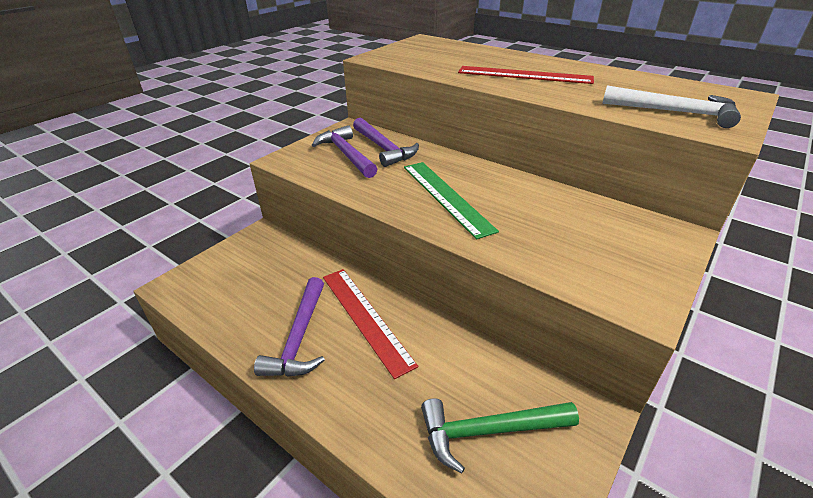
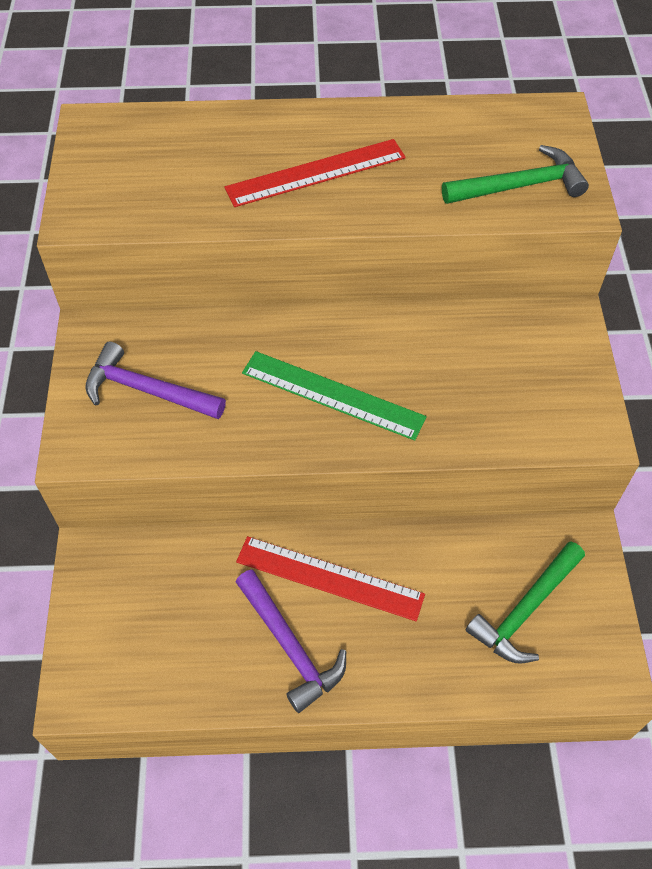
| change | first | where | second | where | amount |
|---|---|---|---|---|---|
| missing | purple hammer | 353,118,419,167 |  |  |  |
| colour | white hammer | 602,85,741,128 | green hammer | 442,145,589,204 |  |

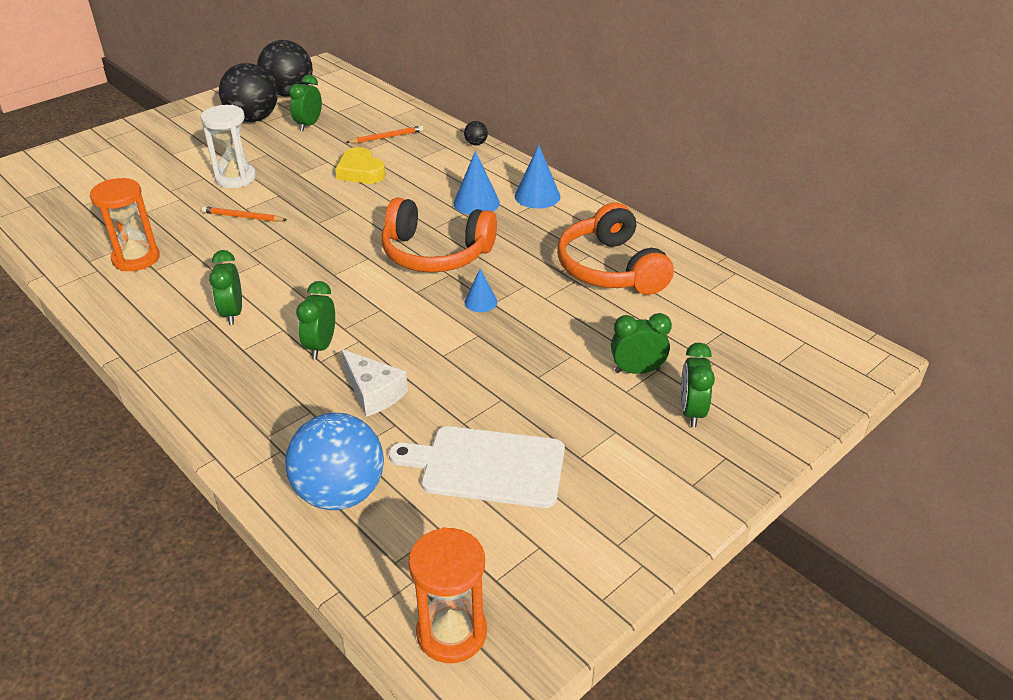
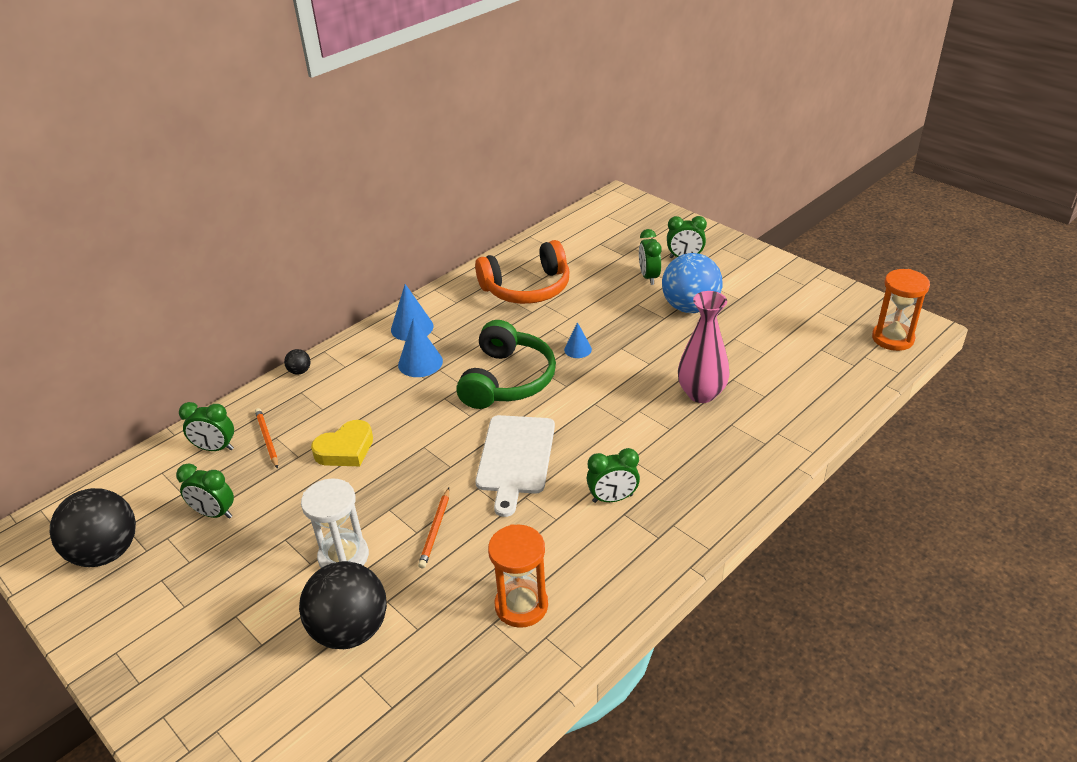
| change | first | where | second | where | amount |
|---|---|---|---|---|---|
| relocated | black ball | 219,63,278,122 |  | 299,561,387,649 |  |
| relocated | blue ball | 285,413,384,510 |  | 662,253,722,313 |  |
| relocated | green clock | 296,281,335,359 |  | 179,402,234,451 |  |
| exchanged | white cheese | 341,349,408,417 | pink vase | 678,291,730,403 |  |
| colour | orange headphones | 382,197,497,273 | green headphones | 456,320,556,409 |  |
| relocated | white cutting board | 389,426,565,508 |  | 476,415,555,517 |  |

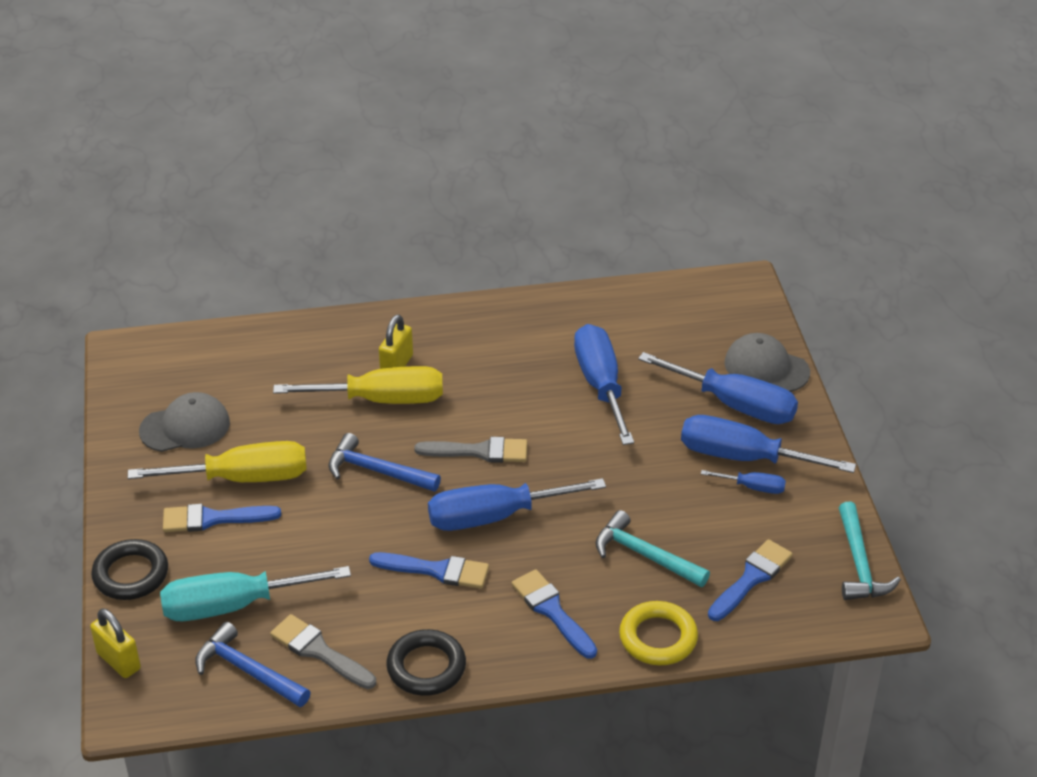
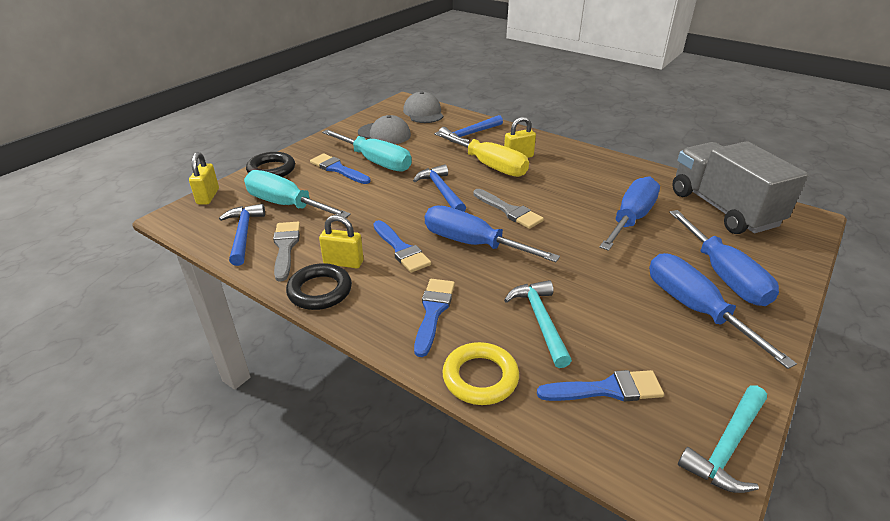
| change | first | where | second | where | amount |
|---|---|---|---|---|---|
| colour | yellow screwdriver | 128,441,307,482 | turquoise screwdriver | 322,130,412,172 |  |
| missing | blue screwdriver | 701,470,786,494 |  |  |  |
| relocated | grey cap | 725,333,810,392 |  | 403,92,443,123 |  |
| appeared |  |  | yellow padlock | 319,215,364,268 |  |
| appeared |  |  | blue hammer | 439,115,503,143 |  |
| appeared |  |  | grey truck | 672,141,808,234 |  |

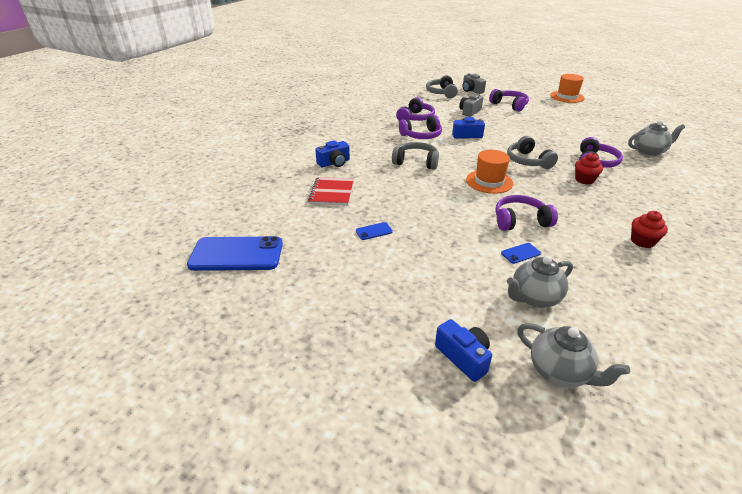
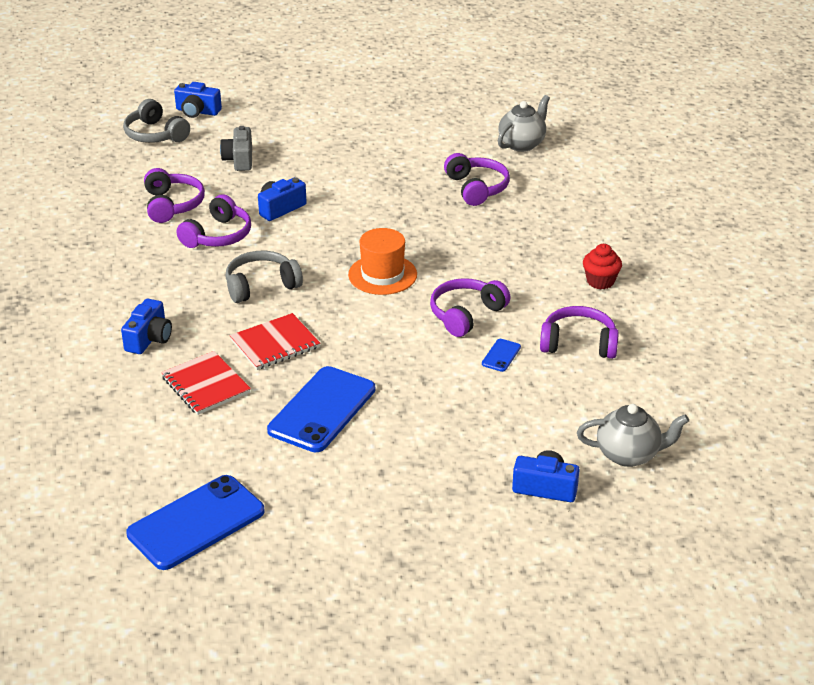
| change | first | where | second | where | amount |
|---|---|---|---|---|---|
| size | blue phone | 356,222,393,240 |  | 267,366,375,452 | x2.39 |
| colour | grey camera | 463,73,486,94 | blue camera | 174,82,222,118 |  |
| relocated | purple headphones | 489,89,529,112 |  | 540,306,619,359 |  |
| missing | grey headphones | 507,136,558,169 |  |  |  |
| missing | grey teapot | 507,256,573,308 |  |  |  |
| missing | orange hat | 550,74,585,103 |  |  |  |
| missing | red cupcake | 575,153,603,185 |  |  |  |
| appeared |  |  | red notebook | 230,313,320,370 |  |

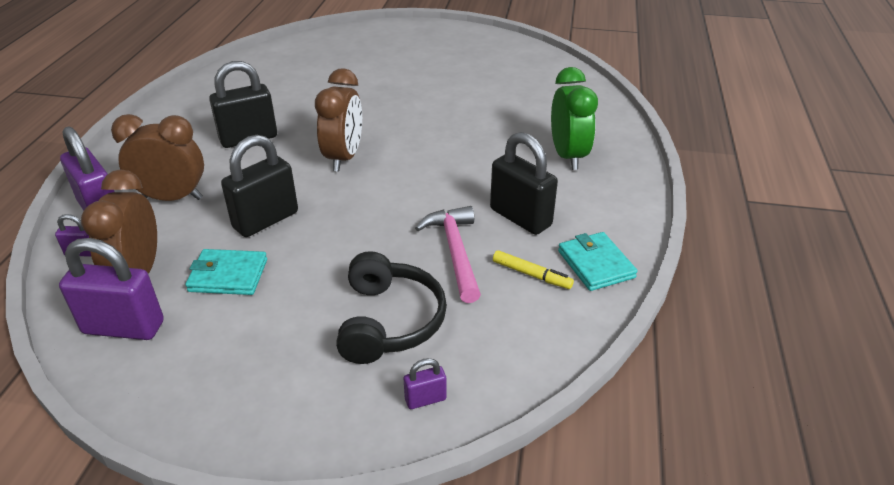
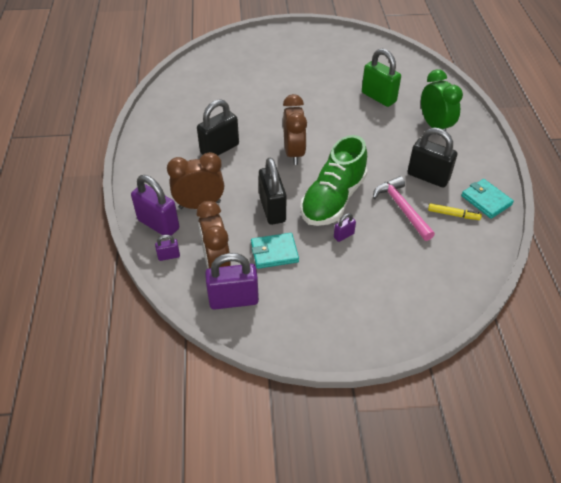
| change | first | where | second | where | amount |
|---|---|---|---|---|---|
| spun | black padlock | 221,135,298,237 |  | 259,158,286,225 | 45 degrees counterclockwise |
| missing | black headphones | 336,251,447,364 |  |  |  |
| relocated | purple padlock | 404,358,446,409 |  | 334,213,356,242 |  |
| appeared |  |  | green shoe | 300,135,367,226 |  |
| appeared |  |  | green padlock | 362,49,401,107 |  |

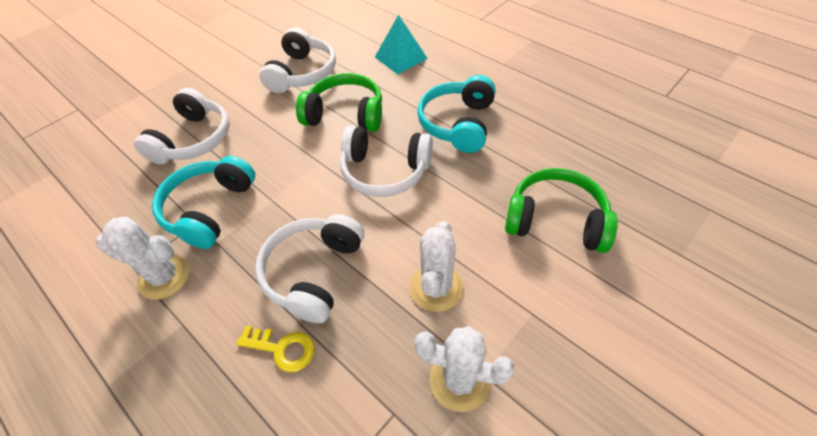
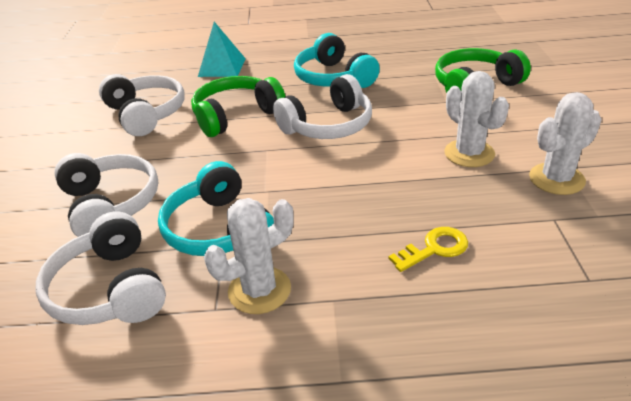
| change | first | where | second | where | amount |
|---|---|---|---|---|---|
| relocated | white headphones | 255,214,364,323 |  | 35,211,166,325 |  |

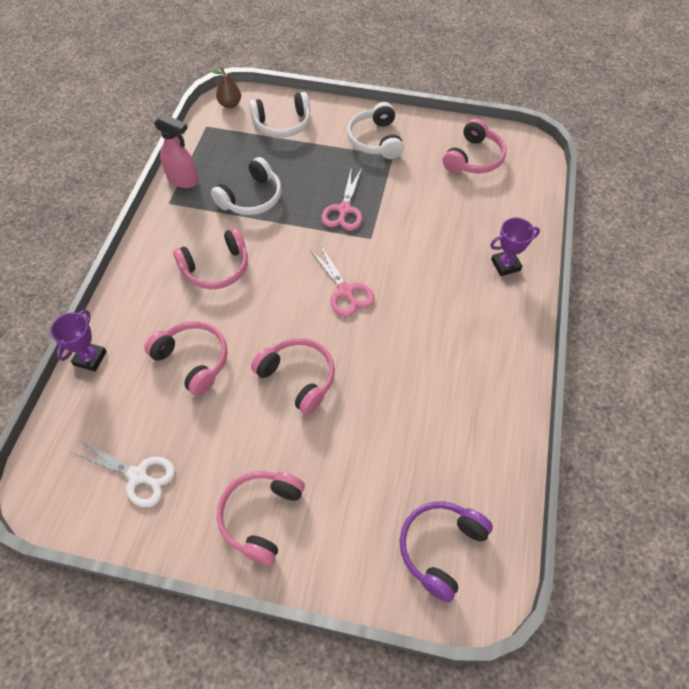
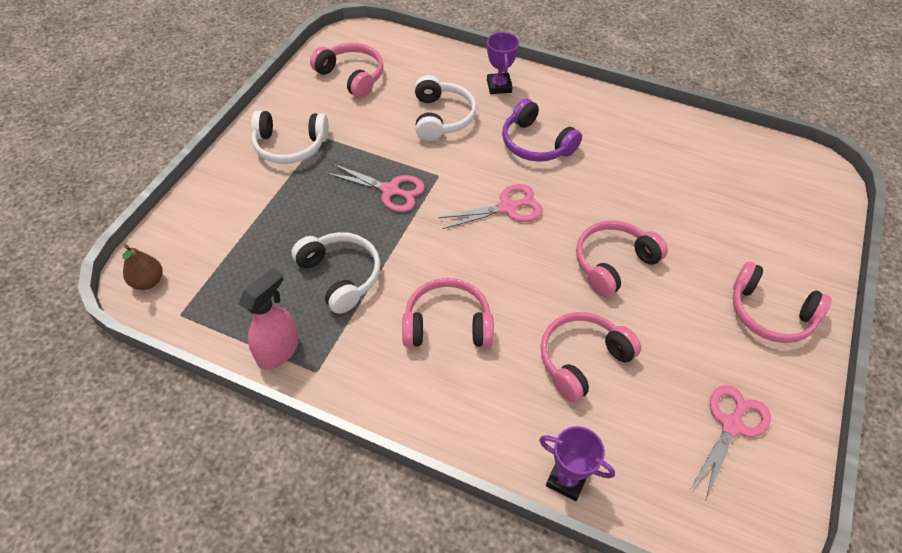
| change | first | where | second | where | amount |
|---|---|---|---|---|---|
| colour | white scissors | 72,440,175,507 | pink scissors | 690,385,771,502 |  |
| spun | pink headphones | 173,228,248,289 |  | 402,278,494,347 | 75 degrees counterclockwise |
| relocated | white headphones | 249,92,310,138 |  | 415,75,477,141 |  |
| relocated | purple headphones | 400,501,493,602 |  | 502,99,582,162 |  |

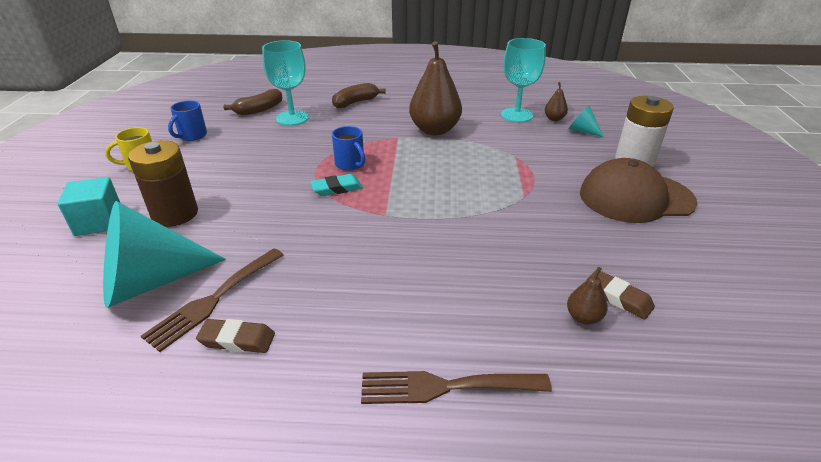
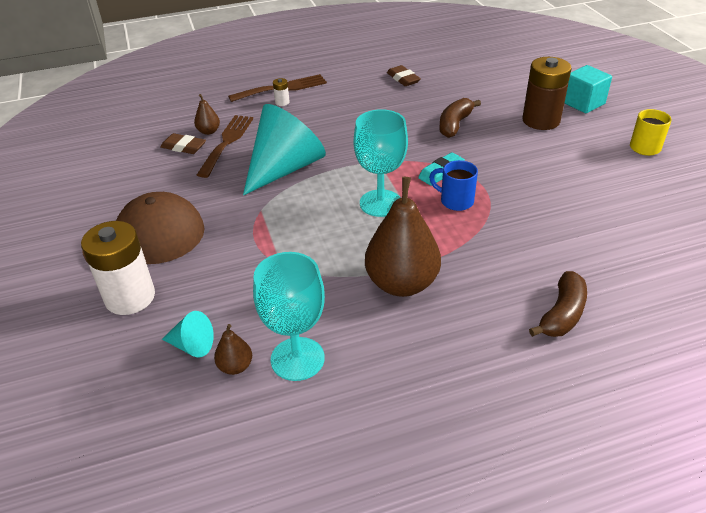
| change | first | where | second | where | amount |
|---|---|---|---|---|---|
| relocated | turquoise cone | 103,201,226,308 |  | 243,104,326,195 |  |
| relocated | brown fork | 141,248,284,352 |  | 197,115,253,178 |  |
| missing | blue mug | 168,100,207,141 |  |  |  |
| spun | brown eraser | 196,319,275,353 |  | 387,65,421,86 | 75 degrees clockwise |
| relocated | brown banana | 224,89,283,115 |  | 439,98,481,138 |  |
| relocated | turquoise goblet | 262,40,309,126 |  | 354,109,408,217 |  |
| appeared |  |  | white battery | 273,78,290,106 |  |

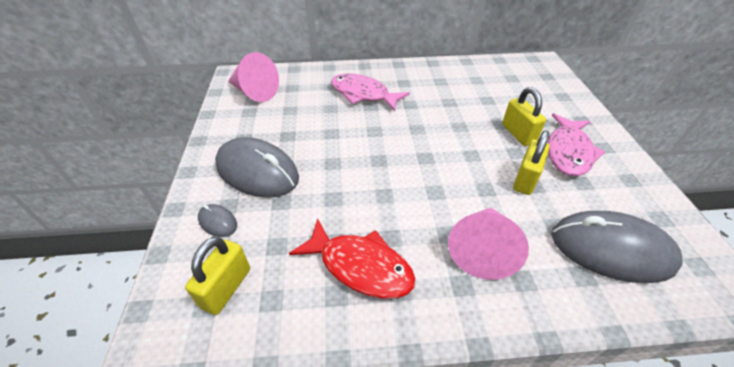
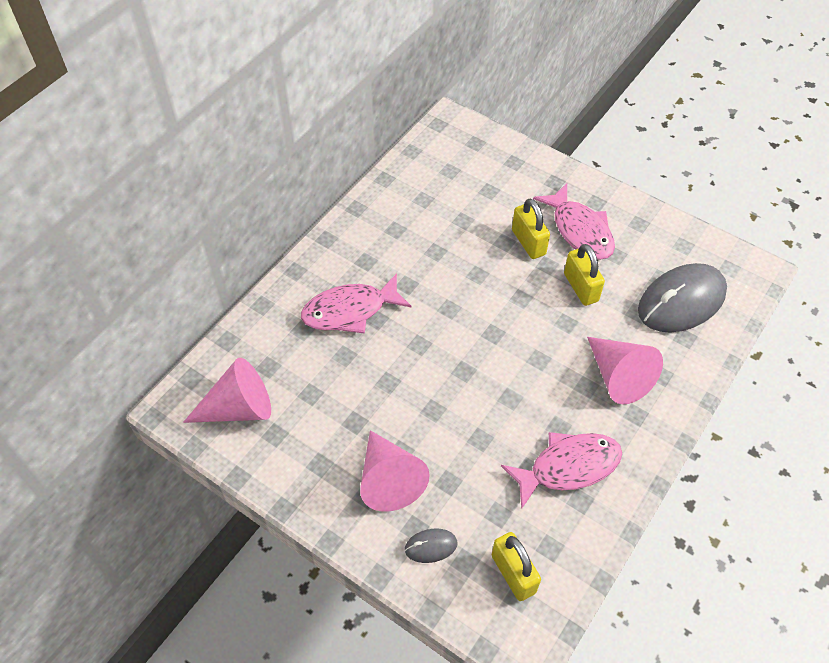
| change | first | where | second | where | amount |
|---|---|---|---|---|---|
| exchanged | grey mouse | 215,137,299,198 | pink cone | 360,430,430,512 |  |
| colour | red fish | 289,218,416,298 | pink fish | 501,432,622,509 |  |
| spun | yellow padlock | 502,87,546,146 |  | 512,198,550,259 | 45 degrees clockwise |

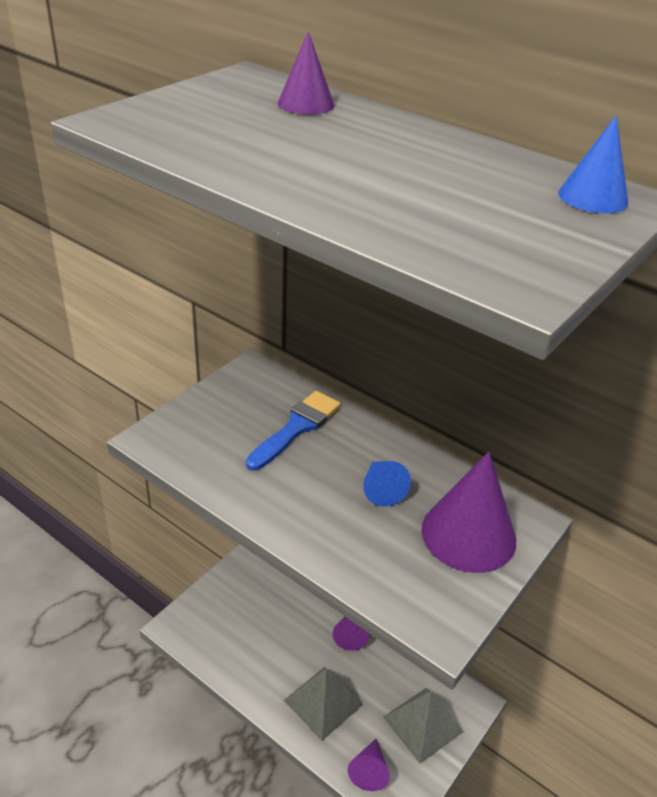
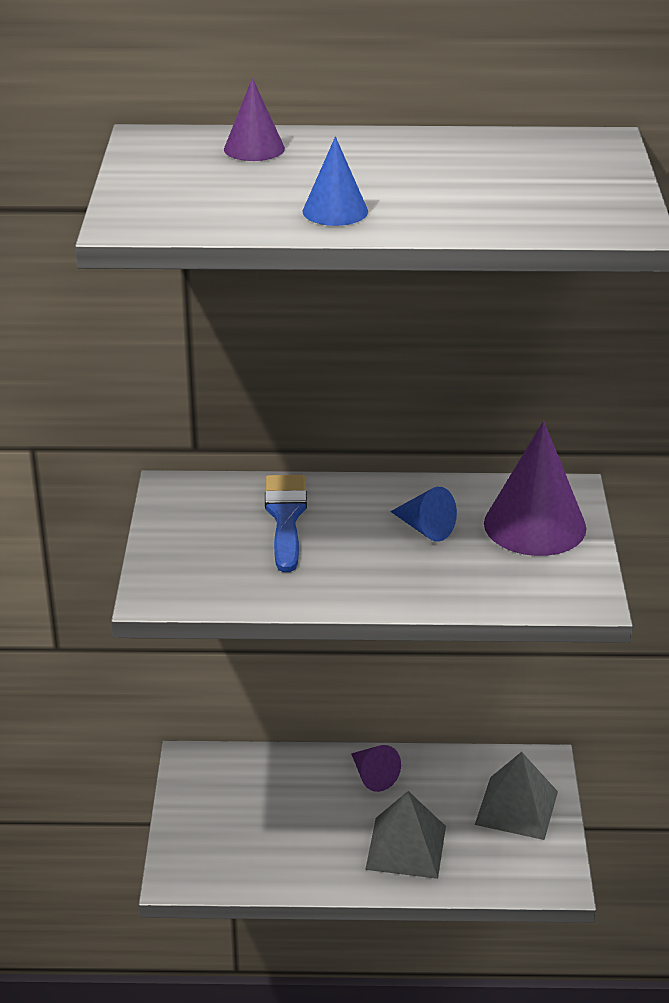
| change | first | where | second | where | amount |
|---|---|---|---|---|---|
| missing | purple cone | 348,739,390,791 |  |  |  |
| relocated | blue cone | 558,115,628,214 |  | 302,136,368,226 |  |

